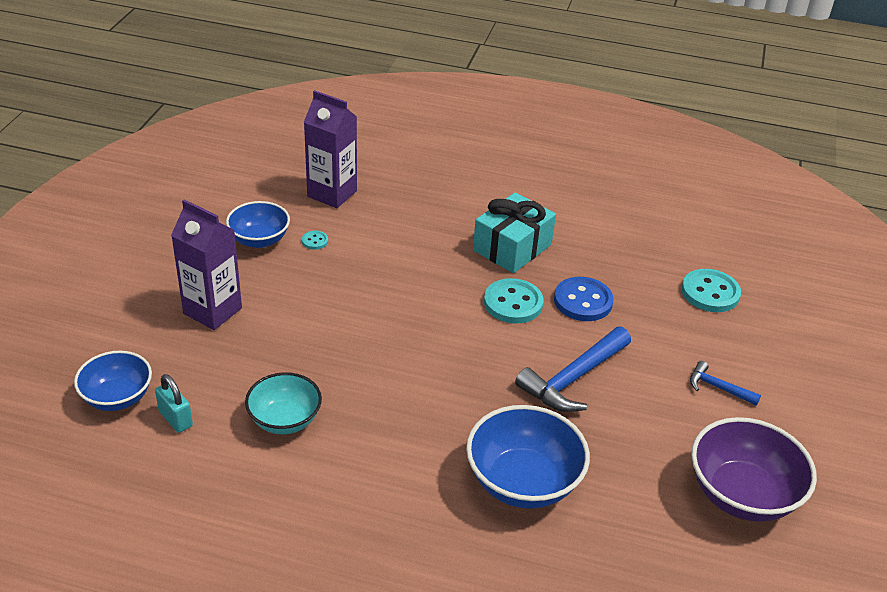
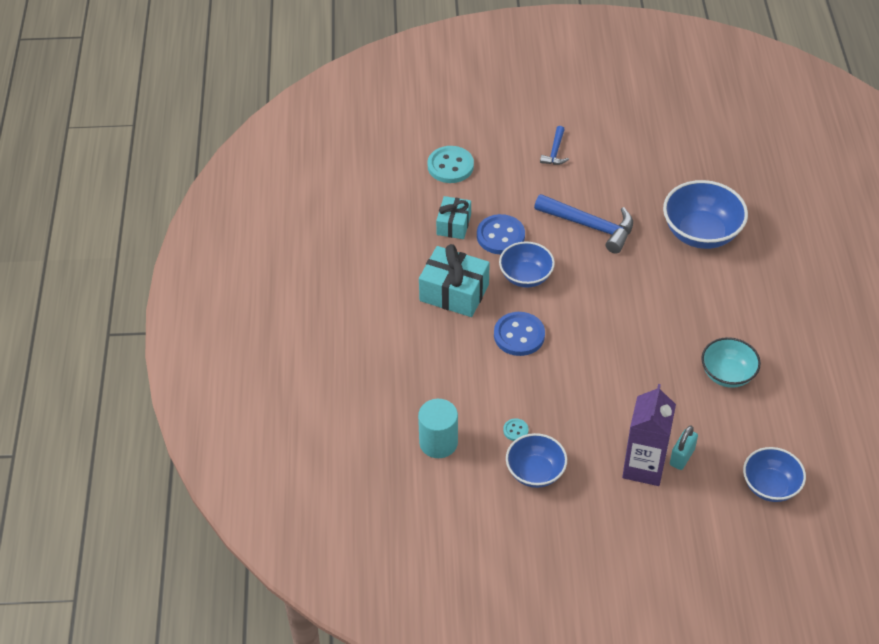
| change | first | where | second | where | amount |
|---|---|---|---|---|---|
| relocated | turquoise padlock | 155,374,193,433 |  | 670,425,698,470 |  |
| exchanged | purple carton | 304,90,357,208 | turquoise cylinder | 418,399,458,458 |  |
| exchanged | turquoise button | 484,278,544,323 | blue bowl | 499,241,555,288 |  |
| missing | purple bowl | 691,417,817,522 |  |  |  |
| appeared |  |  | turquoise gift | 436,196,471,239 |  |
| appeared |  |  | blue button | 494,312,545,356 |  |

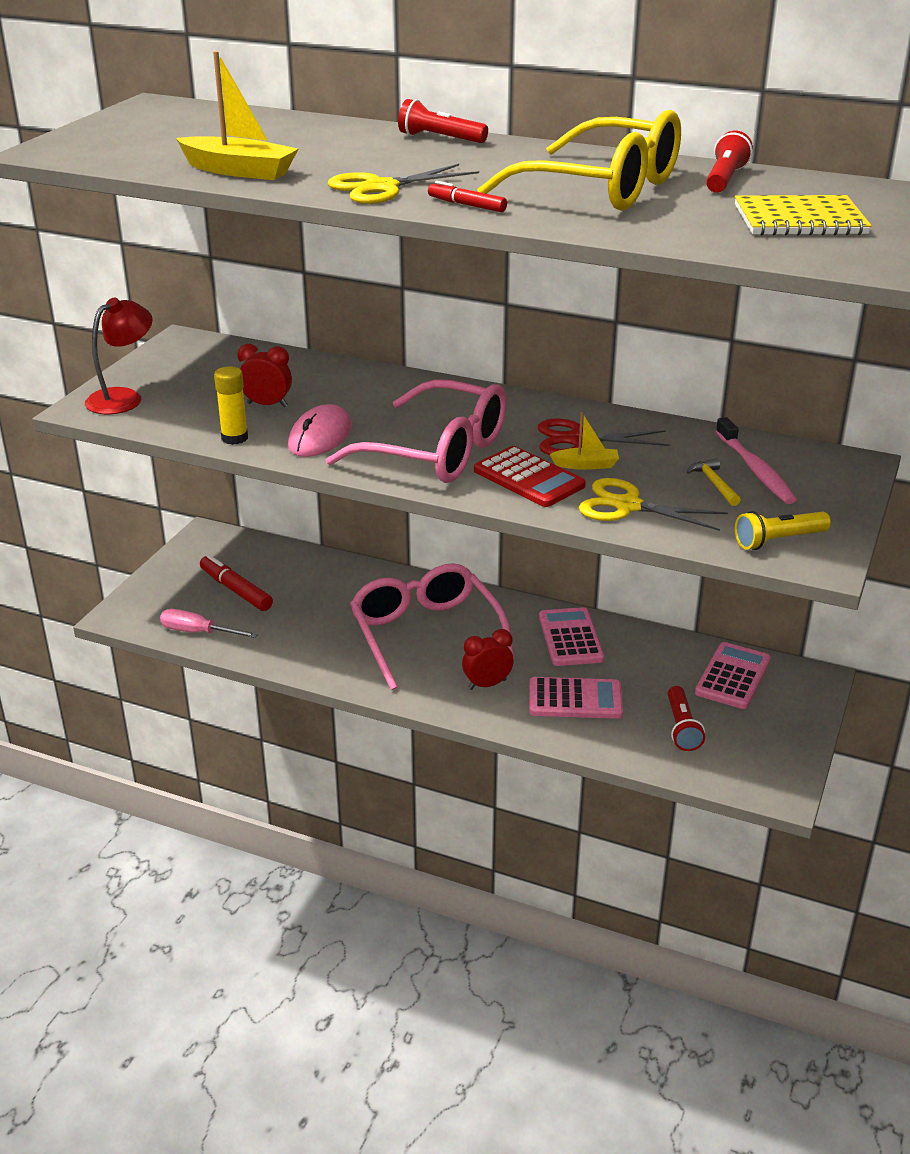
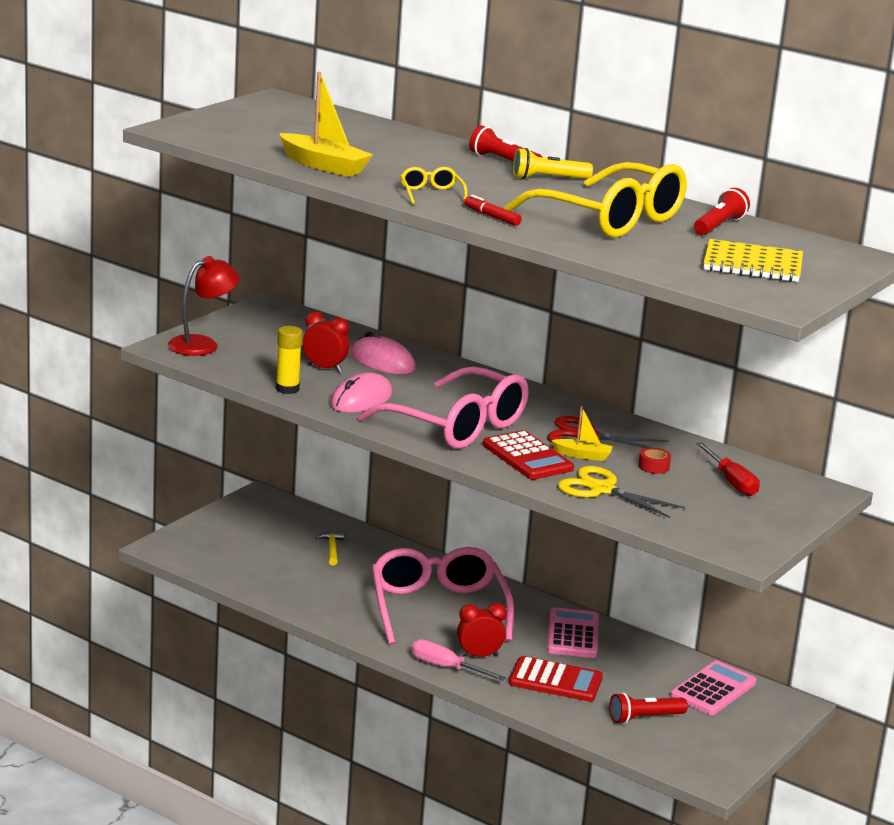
| change | first | where | second | where | amount |
|---|---|---|---|---|---|
| relocated | pink screwdriver | 160,609,258,638 |  | 411,639,506,681 |  |
| missing | red marker | 200,555,273,611 |  |  |  |
| exchanged | yellow scissors | 328,164,479,204 | yellow glasses | 401,167,467,205 |  |
| colour | pink calculator | 529,677,623,719 | red calculator | 509,656,603,702 |  |
| spun | red flashlight | 668,686,705,751 |  | 609,692,688,724 | 60 degrees clockwise |
| relocated | yellow hammer | 687,458,741,506 |  | 316,532,344,565 |  |
| exchanged | pink toothbrush | 716,417,797,504 | red screwdriver | 696,442,760,496 |  |
| relocated | yellow flashlight | 735,511,831,550 |  | 513,148,593,179 |  |
| appeared |  |  | pink mouse | 351,332,416,374 |  |
| appeared |  |  | red tape | 638,448,671,474 |  |

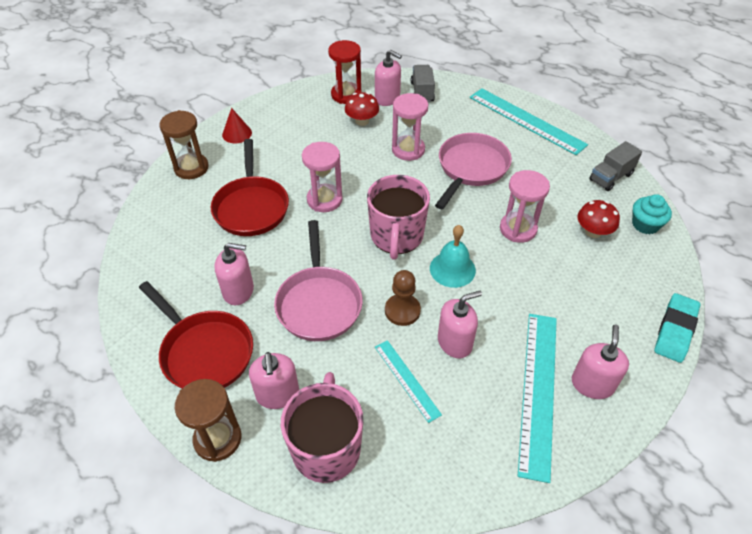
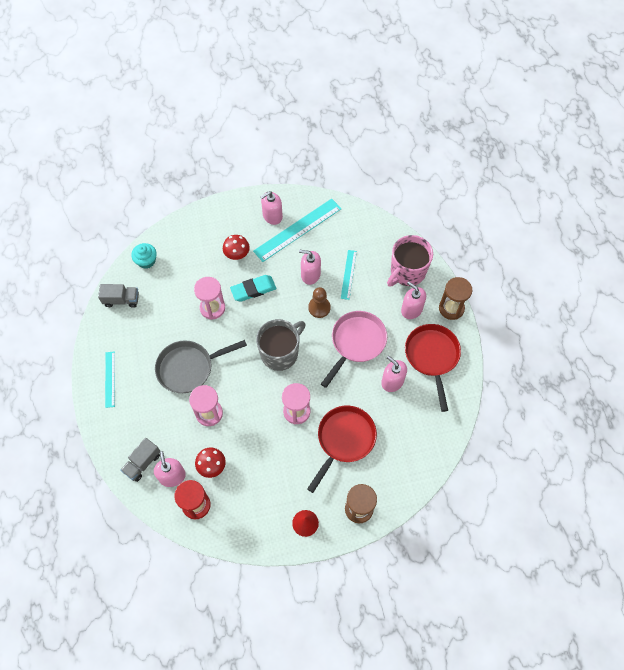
| change | first | where | second | where | amount |
|---|---|---|---|---|---|
| spun | pink soap dispenser | 249,352,299,409 |  | 401,281,426,319 | 75 degrees counterclockwise |
| colour | pink mug | 367,175,430,260 | grey mug | 256,319,306,371 |  |
| missing | turquoise bell | 430,225,476,288 |  |  |  |
| colour | pink pan | 435,133,512,209 | grey pan | 155,340,247,393 |  |
| size | turquoise ruler | 470,88,588,155 |  | 105,351,115,408 | x0.54 |
| relocated | red mushroom | 577,200,620,238 |  | 223,235,250,260 |  |
| relocated | turquoise eraser | 654,293,700,363 |  | 230,275,276,302 |  |

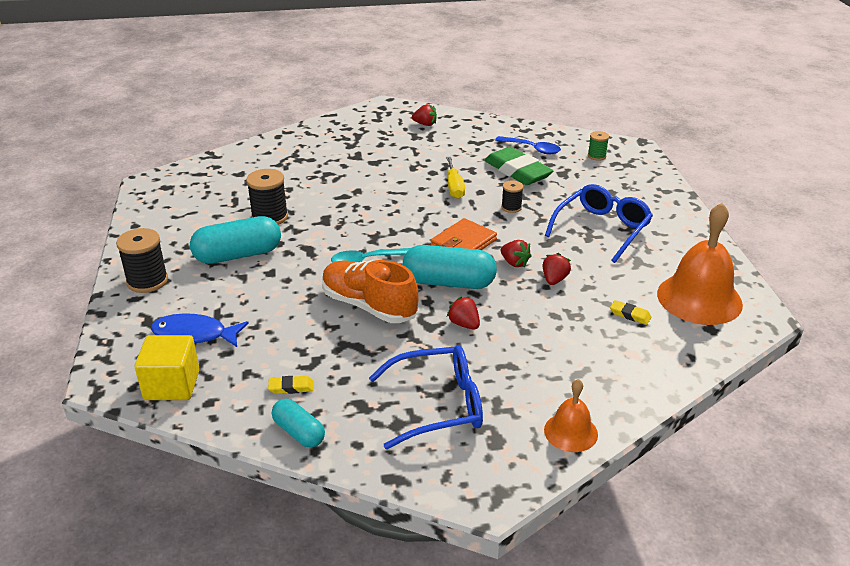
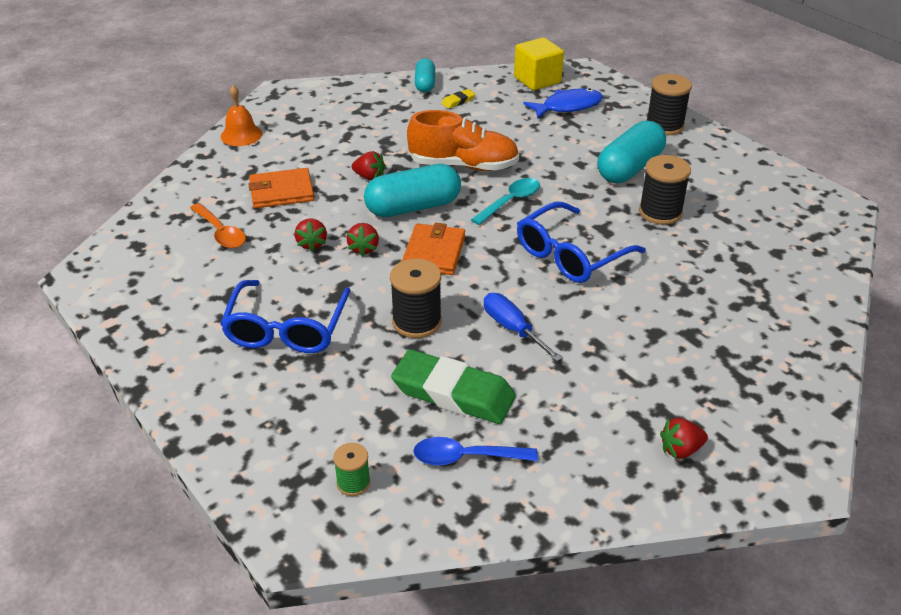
| change | first | where | second | where | amount |
|---|---|---|---|---|---|
| spun | turquoise capsule | 272,399,325,448 |  | 415,58,435,92 | 75 degrees clockwise |
| relocated | blue glasses | 369,345,483,449 |  | 517,202,646,283 |  |
| colour | yellow screwdriver | 446,157,465,199 | blue screwdriver | 484,293,562,362 |  |
| size | black spool | 501,180,524,213 |  | 390,259,442,338 | x1.75 |
| spun | red strawberry | 501,240,532,267 |  | 347,223,379,257 | 105 degrees counterclockwise |
| exchanged | yellow eraser | 610,300,651,325 | orange spoon | 190,203,246,248 |  |
| missing | orange bell | 657,203,743,325 |  |  |  |
| appeared |  |  | orange wallet | 248,168,314,208 |  |

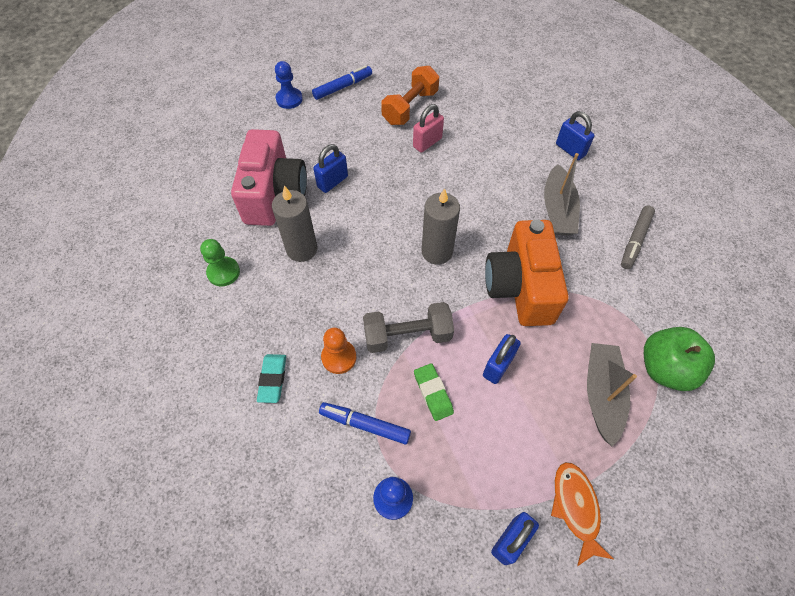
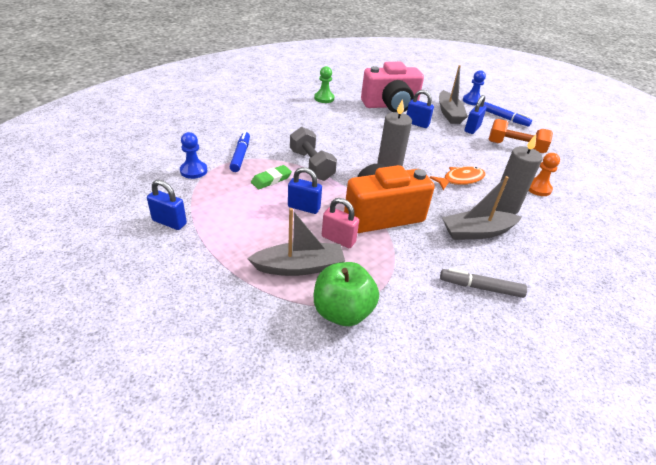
| change | first | where | second | where | amount |
|---|---|---|---|---|---|
| missing | turquoise eraser | 257,354,286,403 |  |  |  |
| relocated | grey candle | 272,186,317,262 |  | 496,134,543,214 |  |
| relocated | orange pawn | 321,327,357,374 |  | 528,153,560,196 |  |
| relocated | pink padlock | 413,104,444,153 |  | 322,198,359,248 |  |
| relocated | orange fish | 551,462,614,566 |  | 429,166,486,190 |  |
| relocated | blue padlock | 556,111,595,160 |  | 464,95,486,134 |  |
| appeared |  |  | grey boat | 439,65,468,124 |  |

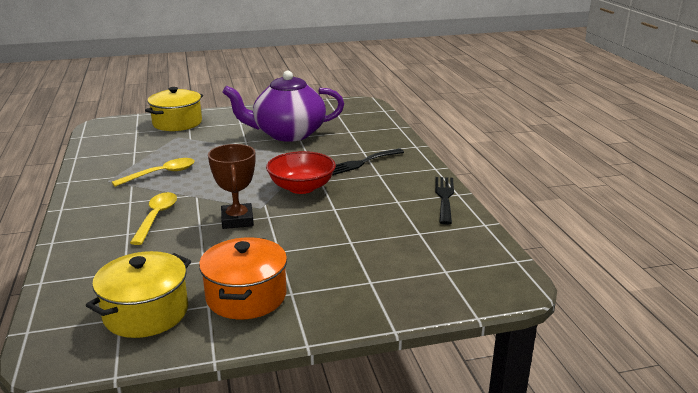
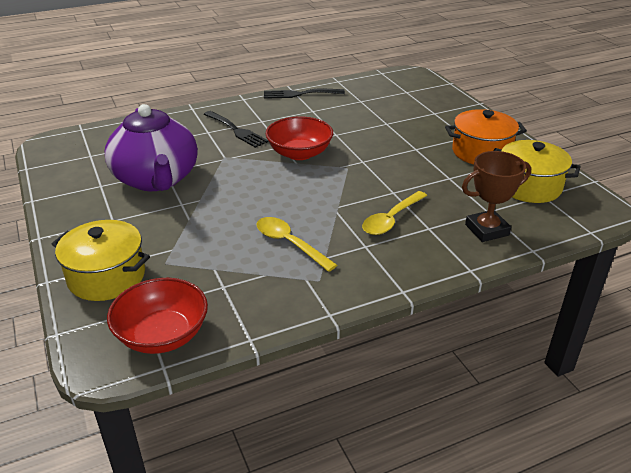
| change | first | where | second | where | amount |
|---|---|---|---|---|---|
| spun | yellow spoon | 130,192,177,245 |  | 362,191,427,235 | 45 degrees counterclockwise |
| relocated | brown trophy | 208,144,256,229 |  | 462,151,531,242 |  |
| appeared |  |  | red bowl | 107,278,208,354 |  |

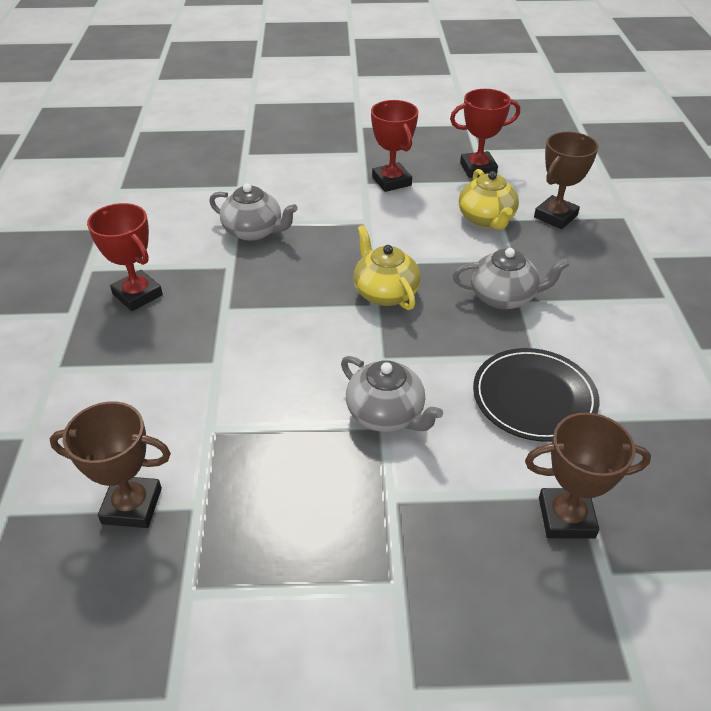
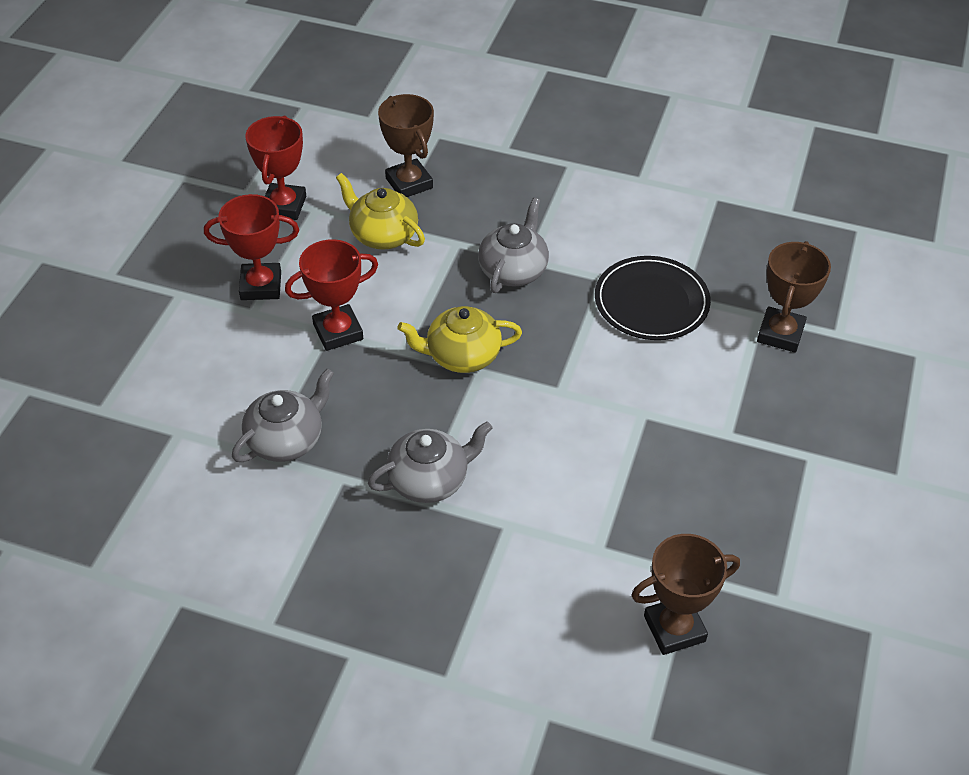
| change | first | where | second | where | amount |
|---|---|---|---|---|---|
| spun | brown trophy | 50,401,171,528 |  | 631,534,740,655 | 45 degrees clockwise |
| relocated | red trophy | 87,203,163,311 |  | 285,239,378,351 |  |
| relocated | grey teapot | 341,356,443,432 |  | 368,421,493,503 |  |
| spun | yellow teapot | 459,169,519,230 |  | 336,173,425,250 | 150 degrees counterclockwise |

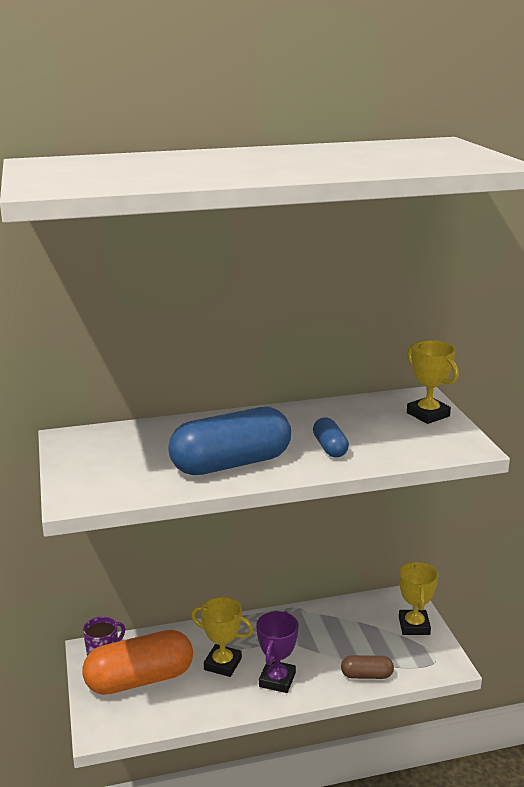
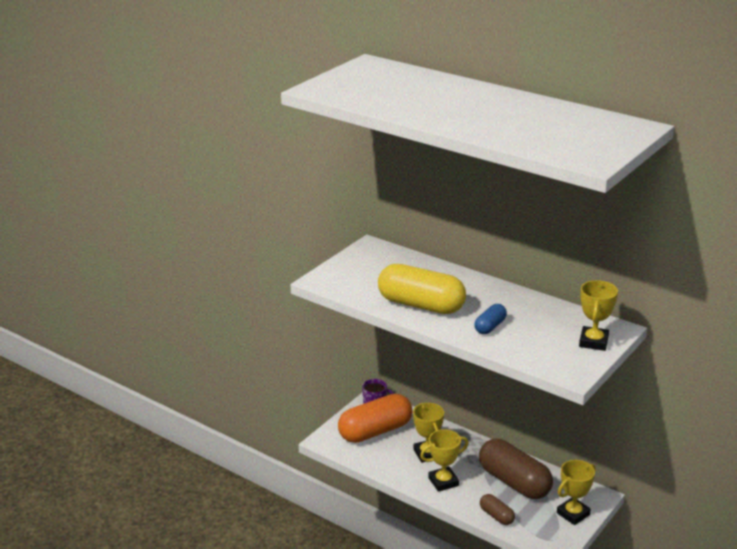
| change | first | where | second | where | amount |
|---|---|---|---|---|---|
| spun | orange capsule | 82,630,193,695 |  | 338,394,412,443 | 60 degrees counterclockwise |
| colour | blue capsule | 168,407,291,475 | yellow capsule | 378,264,466,314 |  |
| colour | purple trophy | 256,611,299,693 | yellow trophy | 420,429,469,492 |  |
| appeared |  |  | brown capsule | 479,439,553,499 |  |

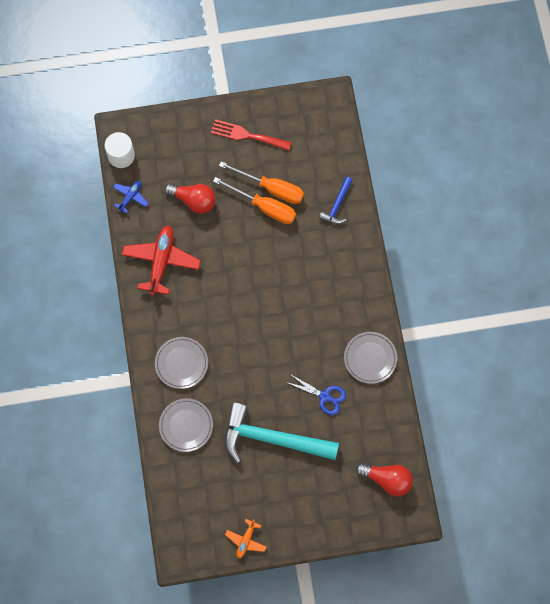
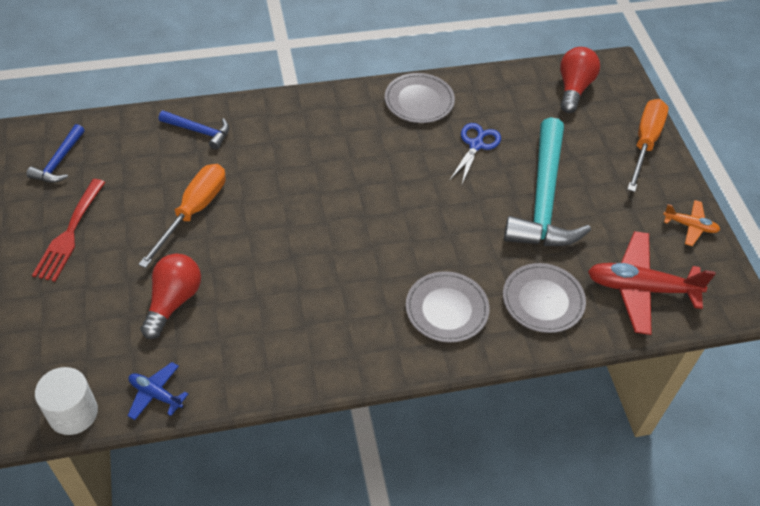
| change | first | where | second | where | amount |
|---|---|---|---|---|---|
| relocated | red plane | 122,225,201,295 |  | 588,231,716,335 |  |
| relocated | orange screwdriver | 219,161,304,204 |  | 627,99,668,192 |  |
| appeared |  |  | blue hammer | 26,124,85,183 |  |

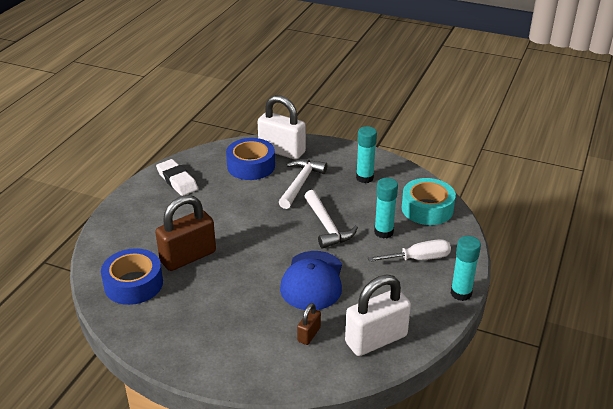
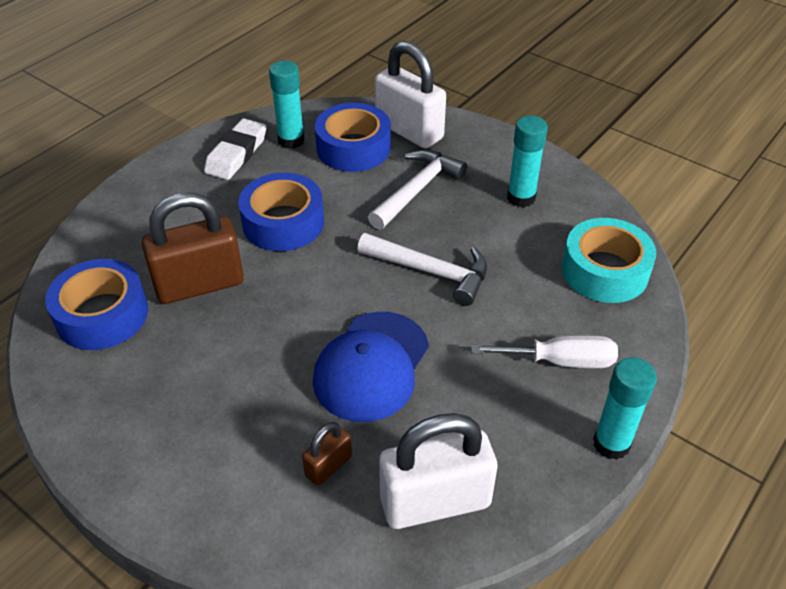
| change | first | where | second | where | amount |
|---|---|---|---|---|---|
| spun | white eraser | 156,159,198,196 |  | 204,118,267,180 | 45 degrees clockwise |
| spun | white hammer | 304,190,358,249 |  | 357,233,487,306 | 60 degrees counterclockwise |
| relocated | turquoise glue stick | 374,178,398,239 |  | 269,61,305,149 |  |
| appeared |  |  | blue tape | 238,173,324,251 |  |

